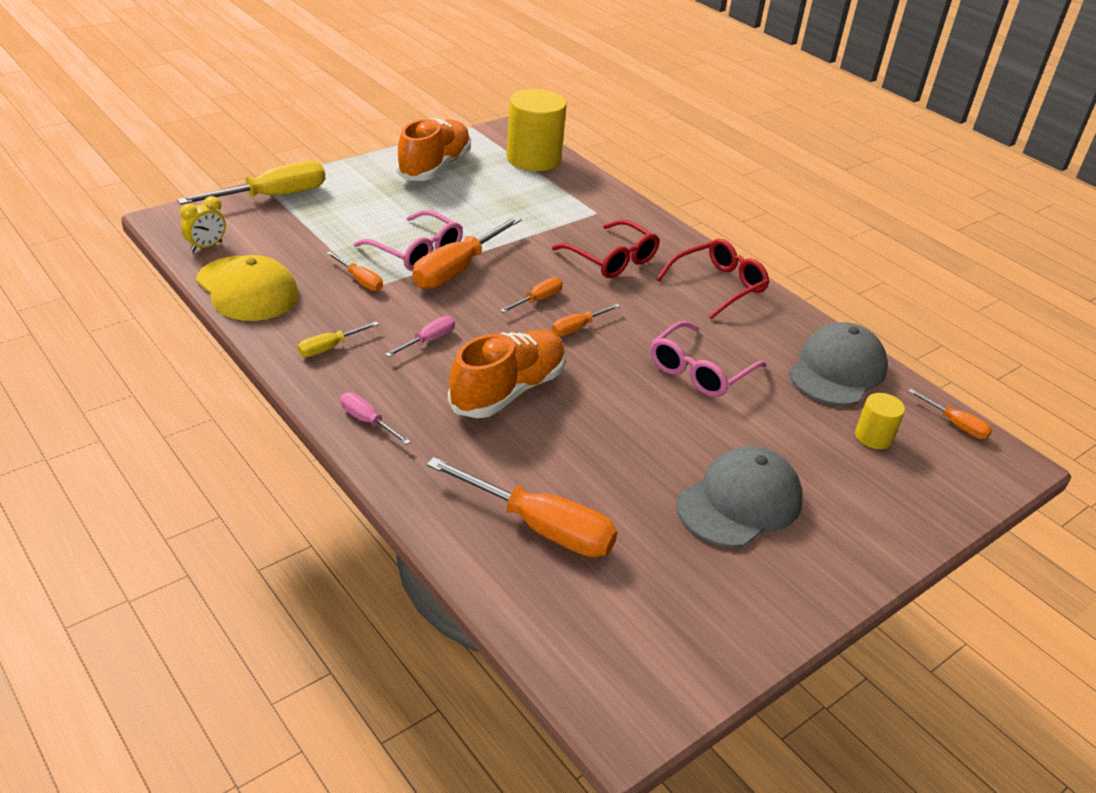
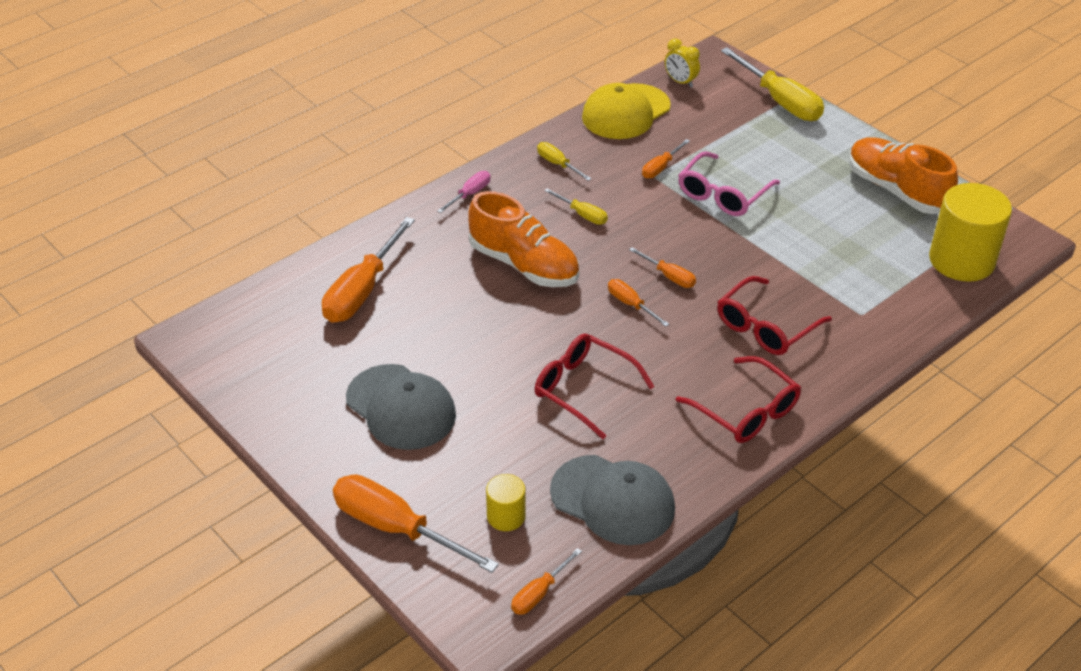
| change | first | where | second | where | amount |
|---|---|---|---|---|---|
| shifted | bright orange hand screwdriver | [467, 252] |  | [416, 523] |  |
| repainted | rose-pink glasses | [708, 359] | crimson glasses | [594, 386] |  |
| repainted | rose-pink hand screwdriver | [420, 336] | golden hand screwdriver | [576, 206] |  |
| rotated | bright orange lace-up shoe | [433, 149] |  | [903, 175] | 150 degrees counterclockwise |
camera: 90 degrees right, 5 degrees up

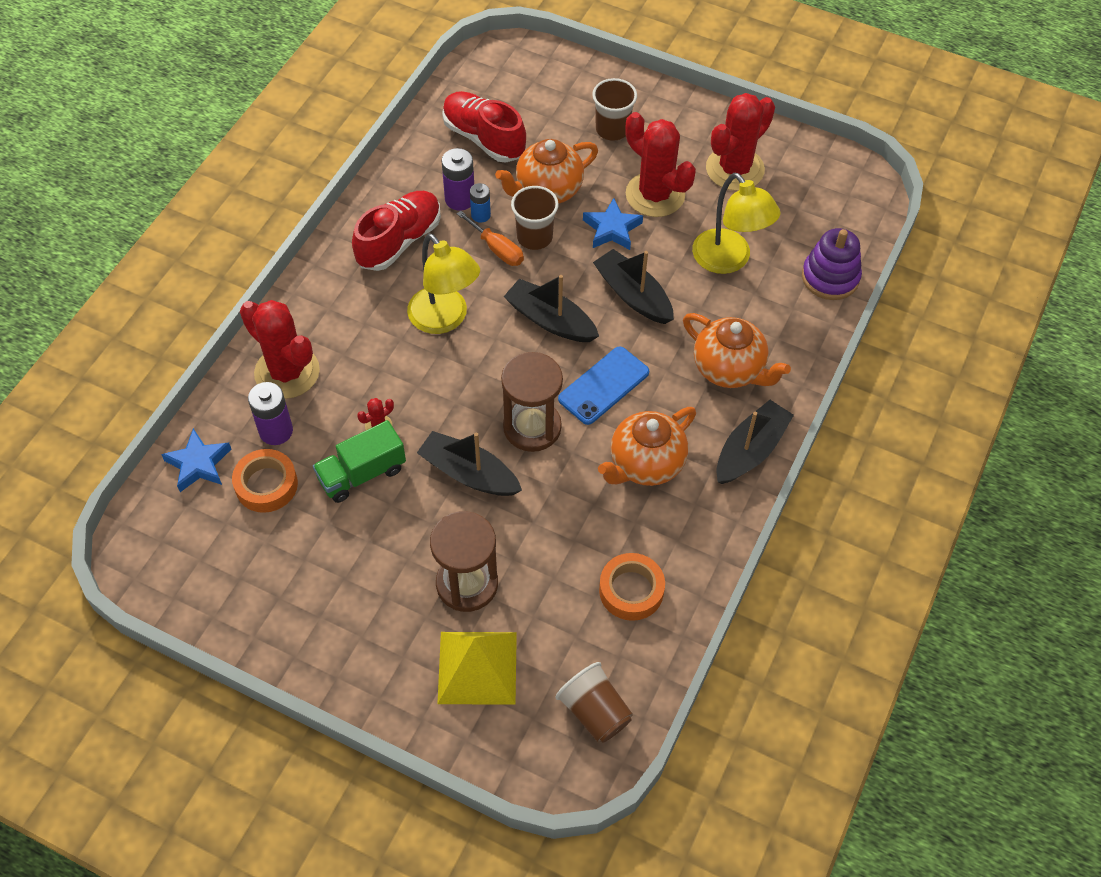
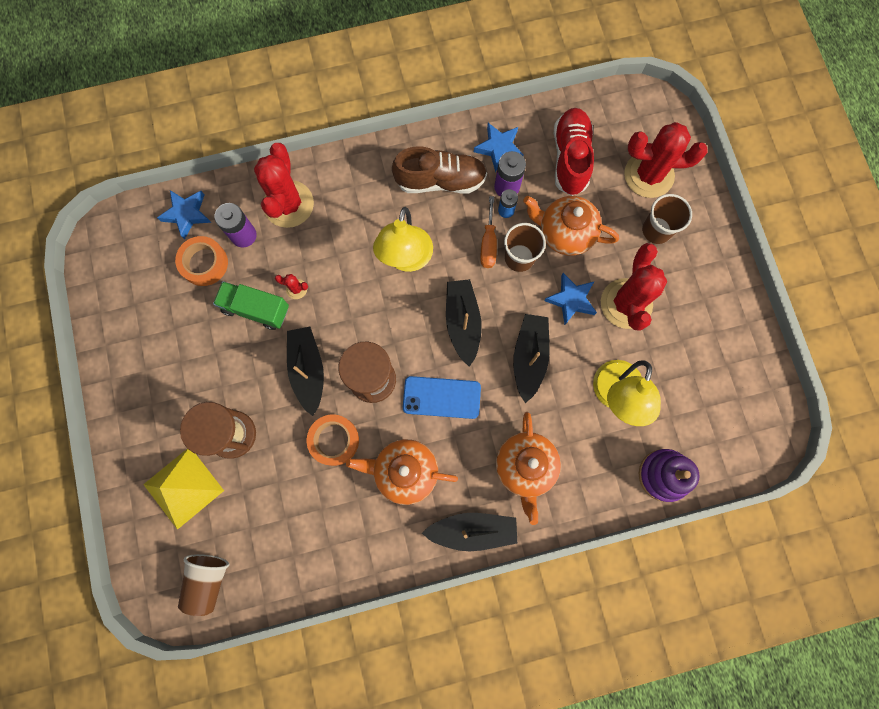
| change | first | where | second | where | amount |
|---|---|---|---|---|---|
| shifted | bright orange tape | [632, 587] |  | [333, 440] |  |
| repainted | crimson lace-up shoe | [396, 231] | dark brown lace-up shoe | [439, 170] |  |
| new |  |  | cobalt star shape | [499, 147] |  |
| shifted | crimson saguaro cactus | [740, 142] |  | [665, 160] |  |
camera: 50 degrees right, 20 degrees up

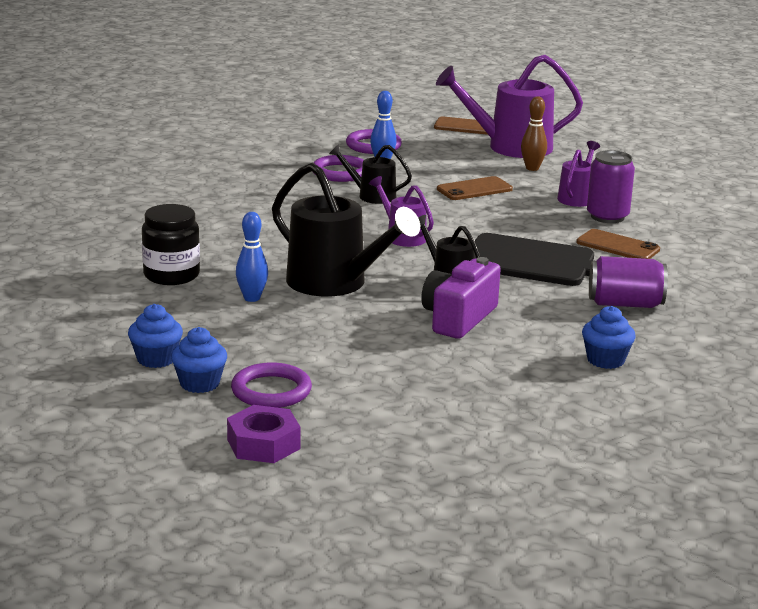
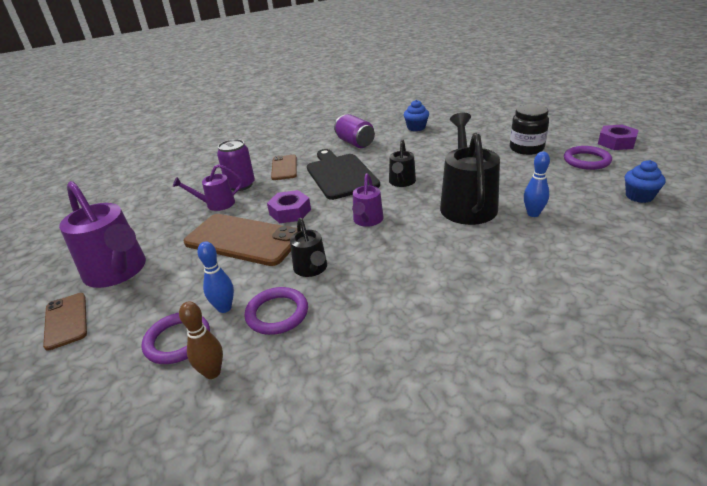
| change | first | where | second | where | amount |
|---|---|---|---|---|---|
| shifted | dark brown skittle | [534, 133] |  | [201, 340] |  |
| scaled | dark brown phone | [475, 188] |  | [241, 240] | x1.83 |
| new |  |  | purple hexagon nut | [289, 206] |  |
| shifted | jet-black preserve jar | [171, 244] |  | [529, 129] |  |
| gone | cobalt fairy cake | [199, 360] |  |  |  |
| gone | purple photo camera | [461, 298] |  |  |  |
camera: 125 degrees left, 10 degrees up

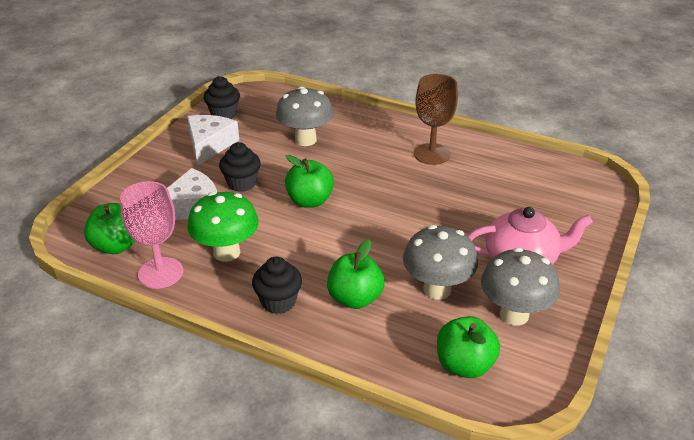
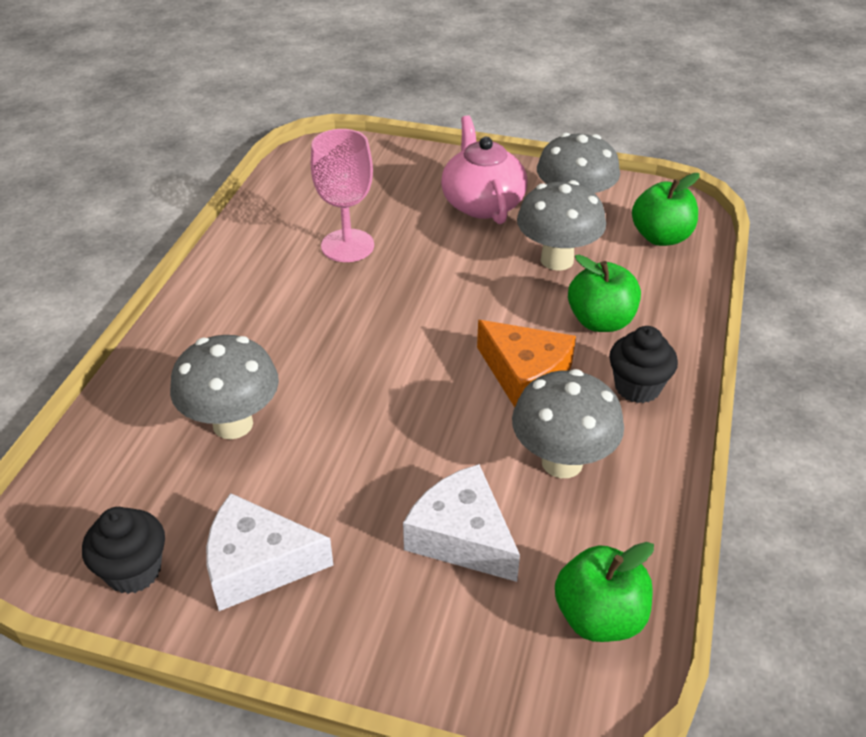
| change | first | where | second | where | amount |
|---|---|---|---|---|---|
| shifted | rose-pink chalice | [151, 235] |  | [342, 195] |  |
| new |  |  | bright orange cheese | [526, 363] |  |
| repainted | green mushroom | [223, 227] | ash-grey mushroom | [568, 423] |  |
| gone | jet-black fairy cake | [240, 167] |  |  |  |
| gone | green toy apple | [309, 181] |  |  |  |
| gone | dark brown chalice | [436, 119] |  |  |  |
camera: 100 degrees left, 5 degrees up

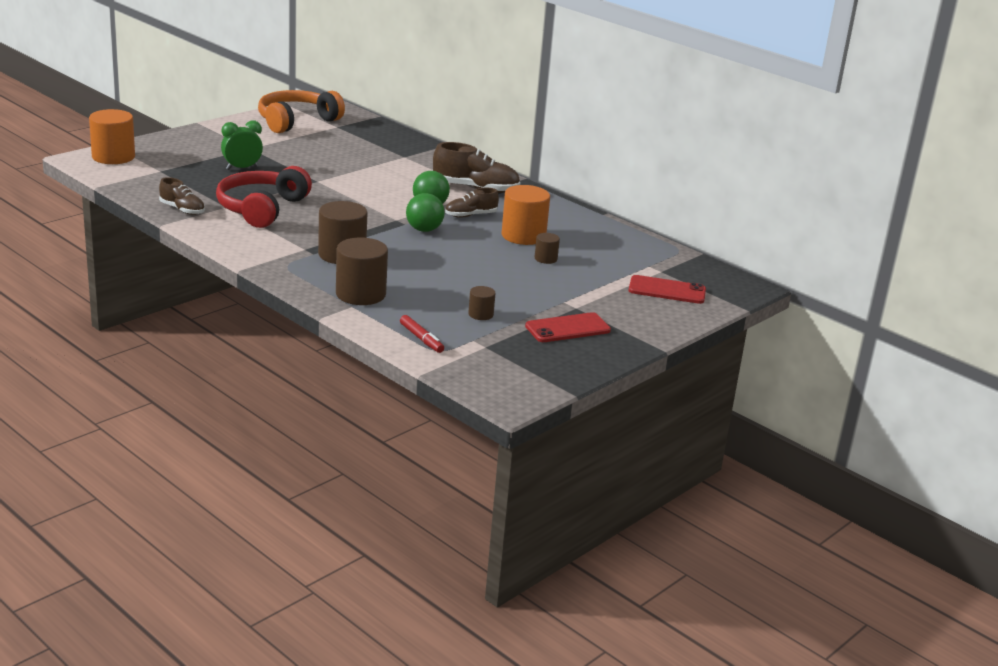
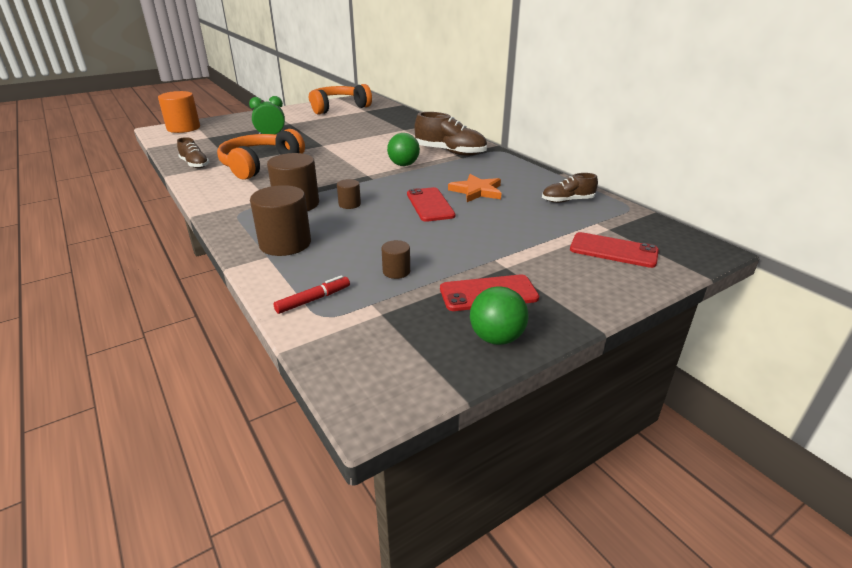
| change | first | where | second | where | amount |
|---|---|---|---|---|---|
| repainted | crimson over-ear headphones | [264, 197] | bright orange over-ear headphones | [261, 154] |  |
| rotated | crimson felt pen | [422, 334] |  | [312, 294] | 105 degrees counterclockwise |
| shifted | dark brown cylinder shape | [547, 248] |  | [349, 194] |  |
| new |  |  | crimson phone | [431, 204] |  |
| swapped | bright orange cylinder shape | [525, 215] | bright orange star shape | [474, 188] |  |
| shifted | green sphere | [425, 212] |  | [499, 315] |  |
| shifted | dark brown lace-up shoe | [472, 202] |  | [570, 188] |  |
camera: 15 degrees right, 5 degrees up

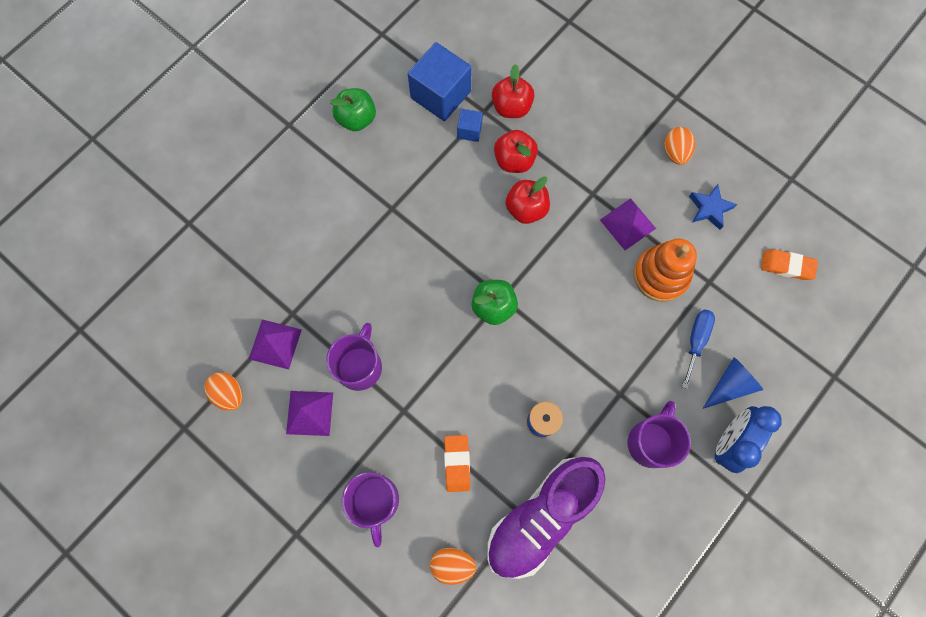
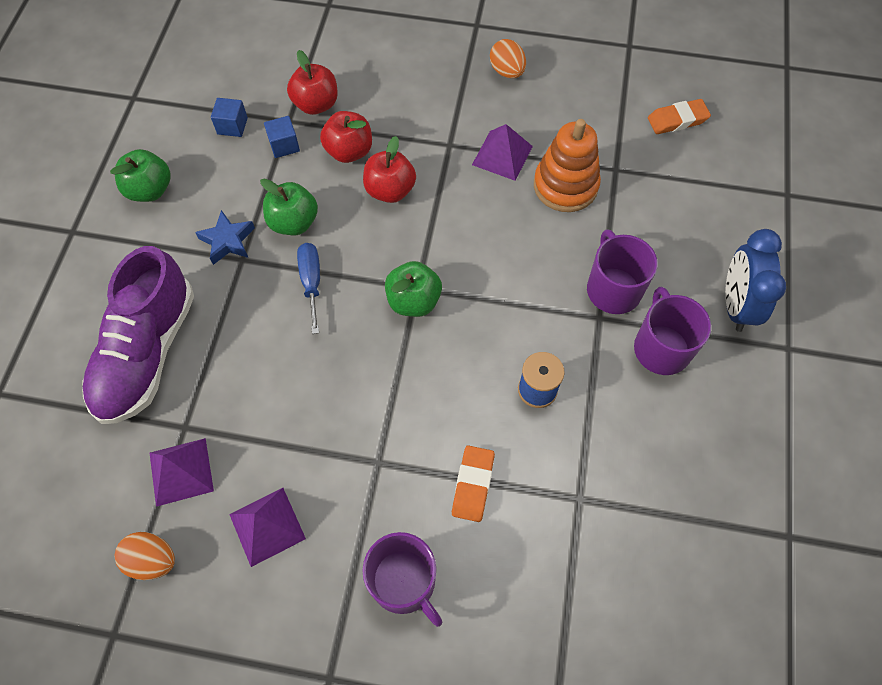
| change | first | where | second | where | amount |
|---|---|---|---|---|---|
| shifted | purple lace-up shoe | [546, 518] |  | [138, 335] |  |
| shifted | cobalt star shape | [713, 207] |  | [225, 237] |  |
| scaled | cobalt solid cube | [440, 81] |  | [229, 117] | x0.48 |
| new |  |  | green toy apple | [289, 206] |  |
| shifted | cobalt hand screwdriver | [698, 349] |  | [308, 288] |  |
| rotated | bright orange pencil eraser | [457, 463] |  | [473, 483] | 45 degrees clockwise |
| shifted | purple mug | [354, 357] |  | [622, 271] |  |
| gone | bright orange toy egg | [453, 566] |  |  |  |
| gone | cobalt cone | [732, 383] |  |  |  |
camera: 30 degrees left, 10 degrees down

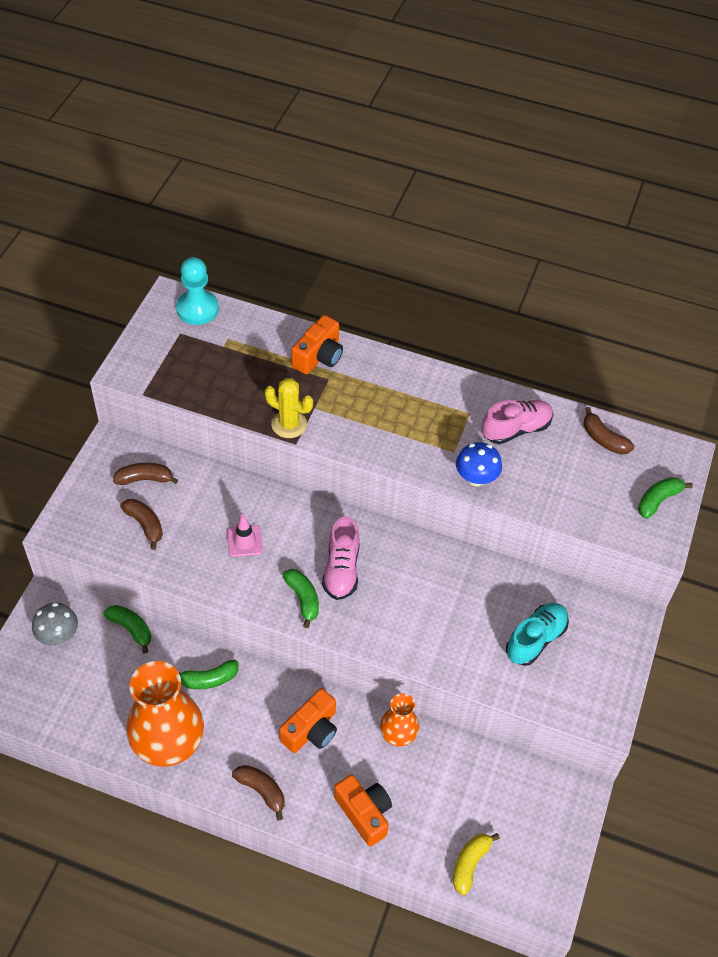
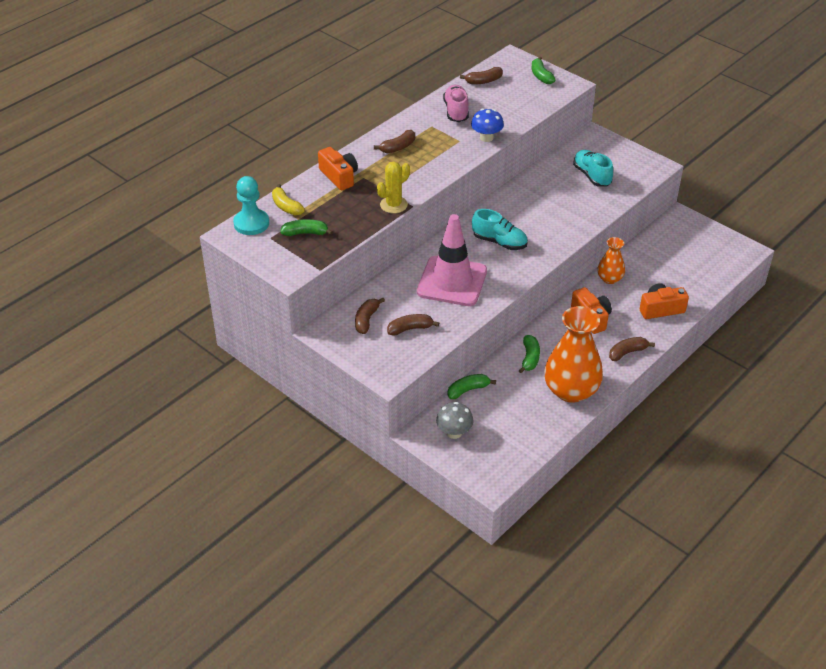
| change | first | where | second | where | amount |
|---|---|---|---|---|---|
| shifted | golden banana fruit | [476, 864] |  | [288, 199] |  |
| shifted | green banana fruit | [301, 598] |  | [306, 227] |  |
| new |  |  | dark brown banana fruit | [394, 141] |  |
| scaled | rose-pink road cone | [245, 535] |  | [452, 260] | x2.33 |
| repainted | rose-pink lace-up shoe | [340, 558] | teal lace-up shoe | [500, 229] |  |
camera: 65 degrees left, 10 degrees down

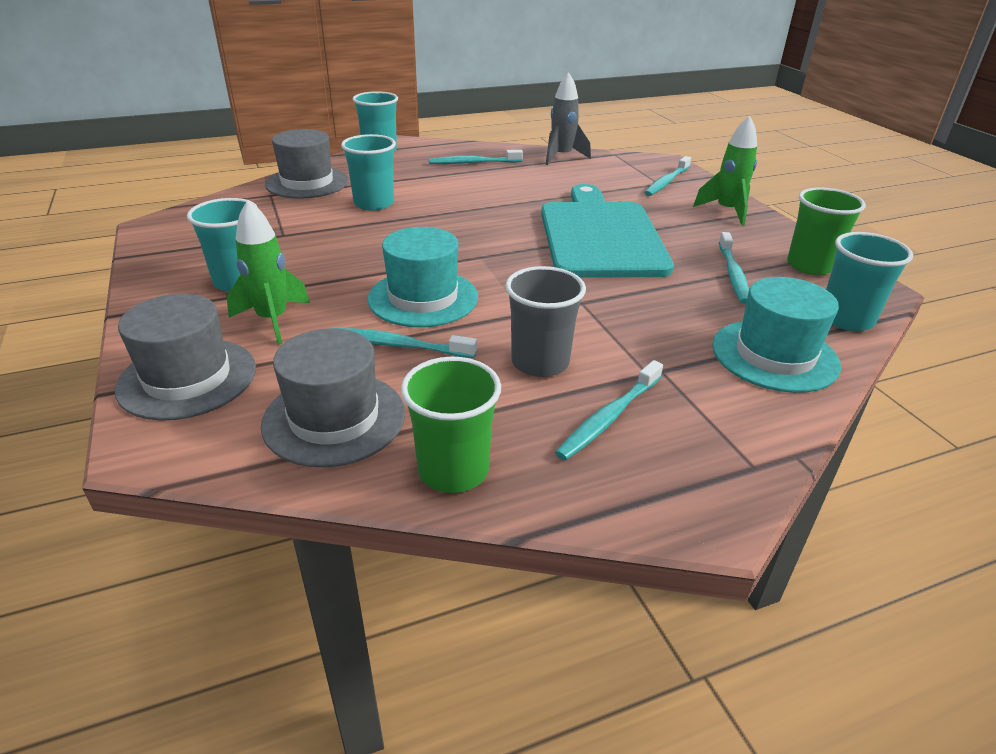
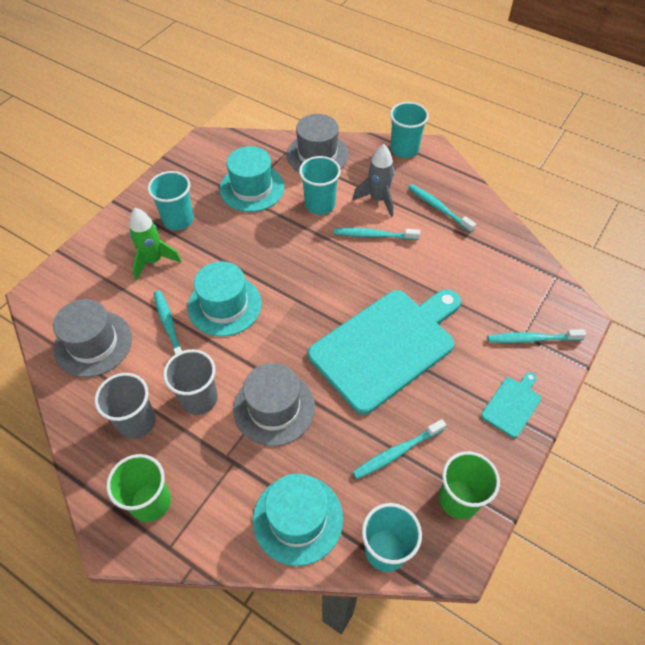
| change | first | where | second | where | amount |
|---|---|---|---|---|---|
| new |  |  | ash-grey tumbler | [125, 406] |  |
| shifted | green tumbler | [451, 425] |  | [138, 488] |  |
| new |  |  | teal tall hat | [252, 179] |  |
| shifted | ash-grey tall hat | [185, 357] |  | [274, 404] |  |
| shifted | teal tooth brush | [609, 410] |  | [377, 234] |  |
| shifted | ash-grey spaceship | [568, 118] |  | [373, 180] |  |
| swapped | green spaceship | [725, 170] | teal bread board | [511, 405] |  |
camera: 55 degrees right, 20 degrees up

